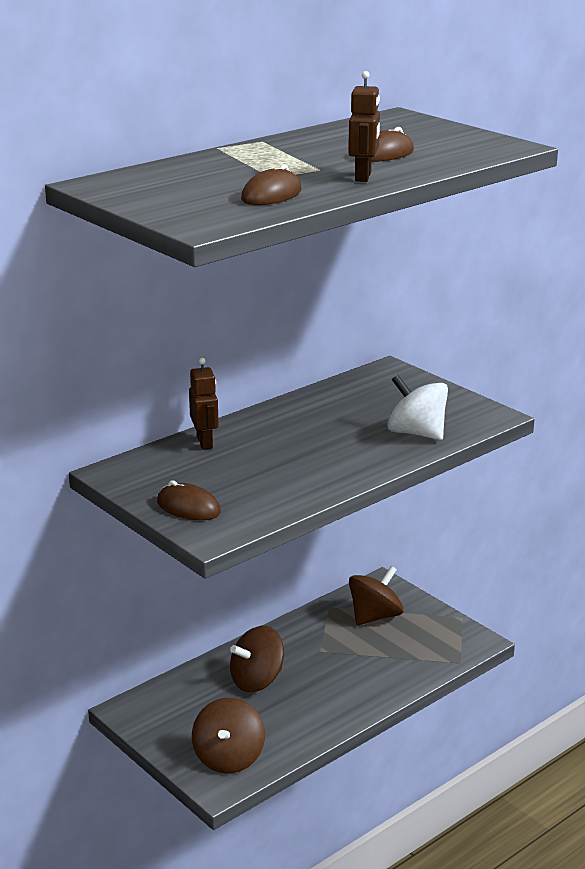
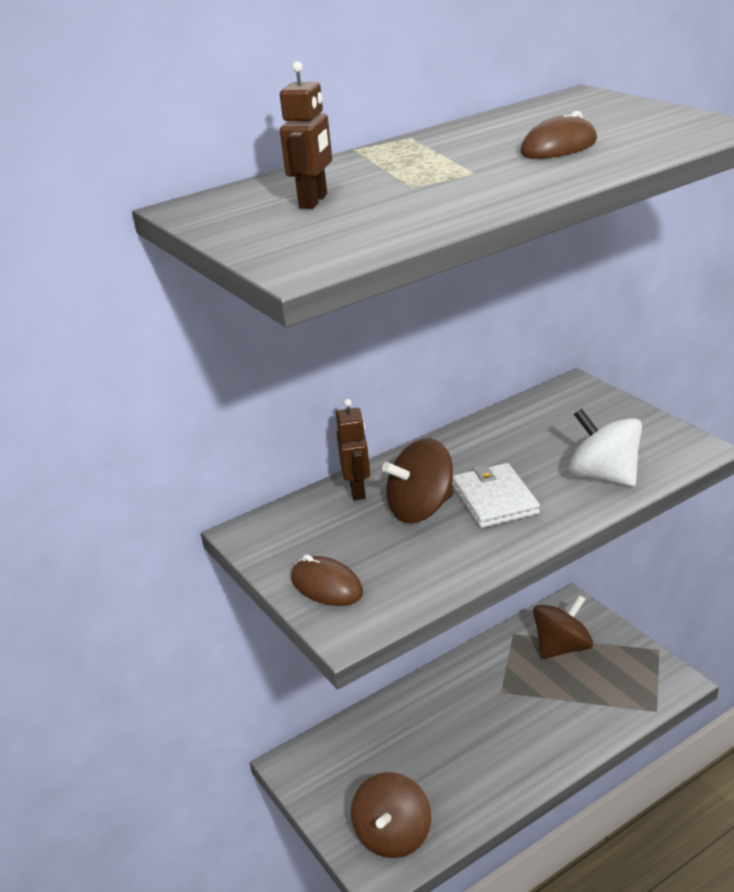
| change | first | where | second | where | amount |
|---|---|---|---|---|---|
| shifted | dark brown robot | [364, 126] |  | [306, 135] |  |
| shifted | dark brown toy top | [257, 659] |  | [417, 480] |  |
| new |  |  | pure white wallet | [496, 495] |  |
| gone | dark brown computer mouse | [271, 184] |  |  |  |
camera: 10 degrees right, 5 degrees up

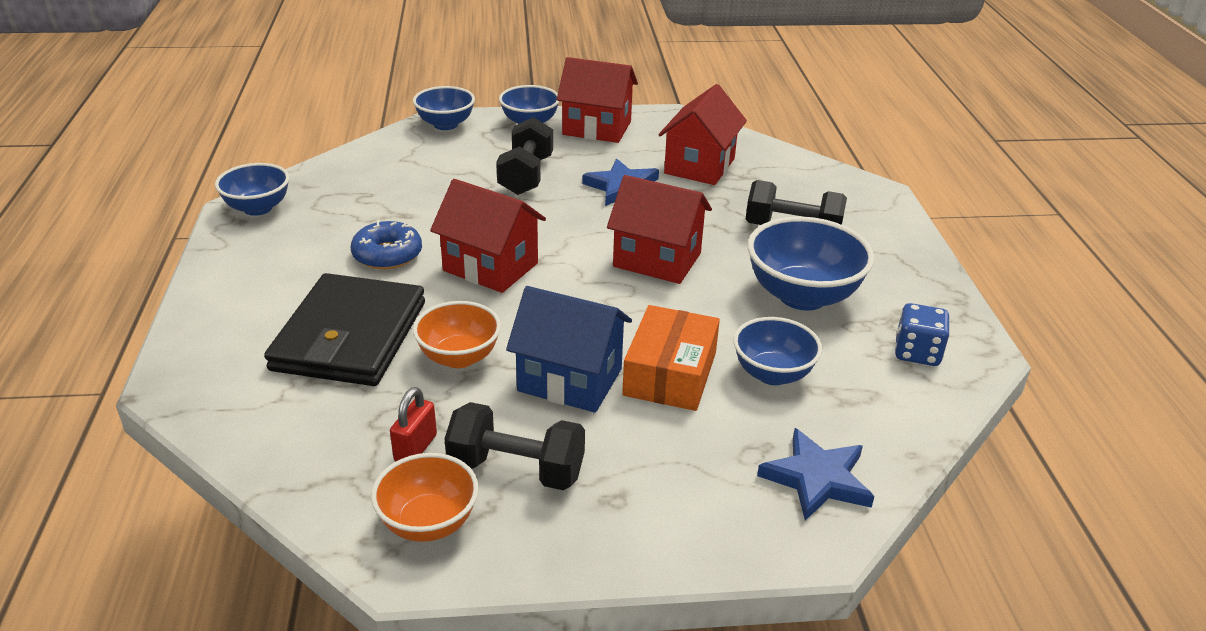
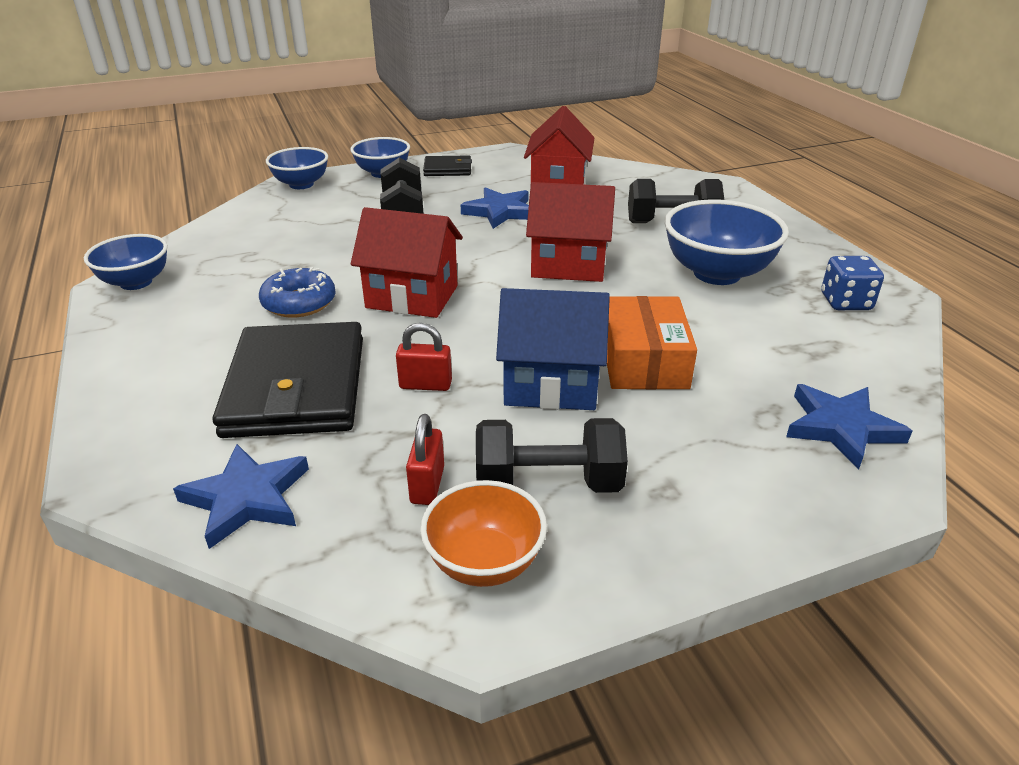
| change | first | where | second | where | amount |
|---|---|---|---|---|---|
| new |  |  | cobalt star shape | [241, 496] |  |
| swapped | bright orange deep dish | [457, 334] | crimson padlock | [424, 357] |  |
| swapped | crimson cottage | [597, 100] | jet-black wallet | [447, 165] |  |
| gone | cobalt deep dish | [777, 351] |  |  |  |
camera: 15 degrees left, 0 degrees up

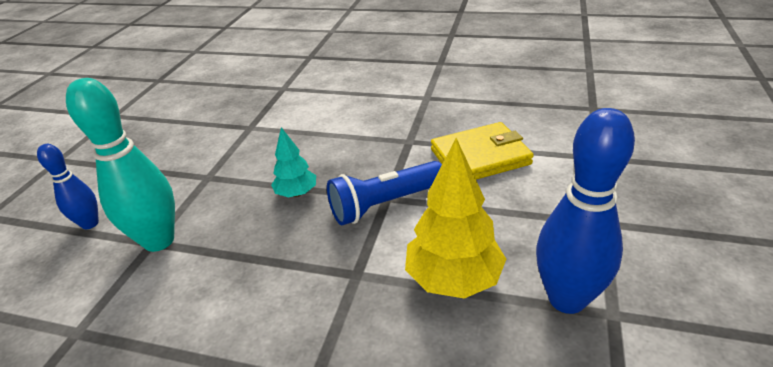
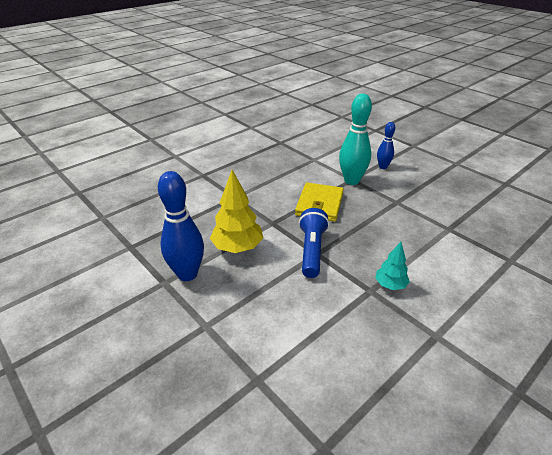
| change | first | where | second | where | amount |
|---|---|---|---|---|---|
| shifted | golden wallet | [482, 151] |  | [319, 202] |  |
| shifted | teal toy tree | [293, 162] |  | [392, 266] |  |
camera: 120 degrees right, 0 degrees up

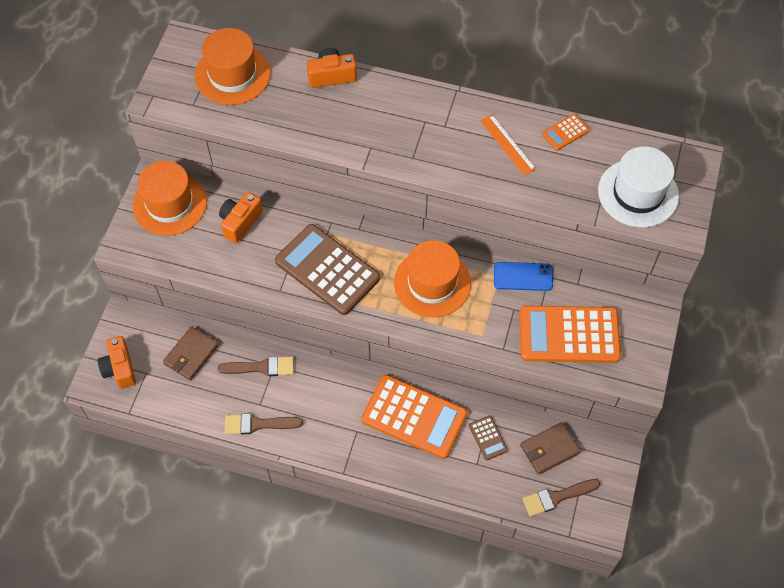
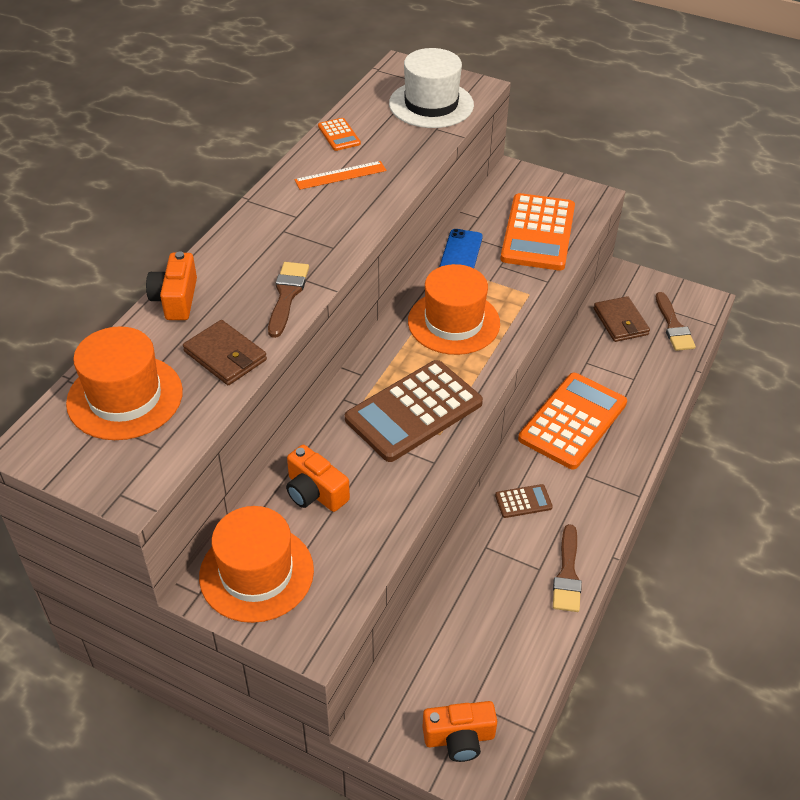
| change | first | where | second | where | amount |
|---|---|---|---|---|---|
| shifted | dark brown wallet | [191, 353] |  | [225, 352] |  |
| shifted | dark brown paint brush | [256, 366] |  | [288, 300] |  |
| shifted | dark brown pocket calculator | [488, 437] |  | [524, 501] |  |
camera: 80 degrees left, 15 degrees down

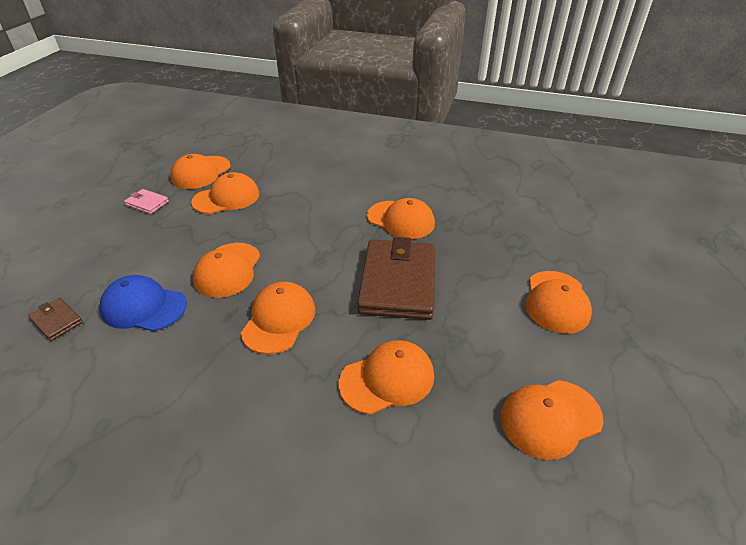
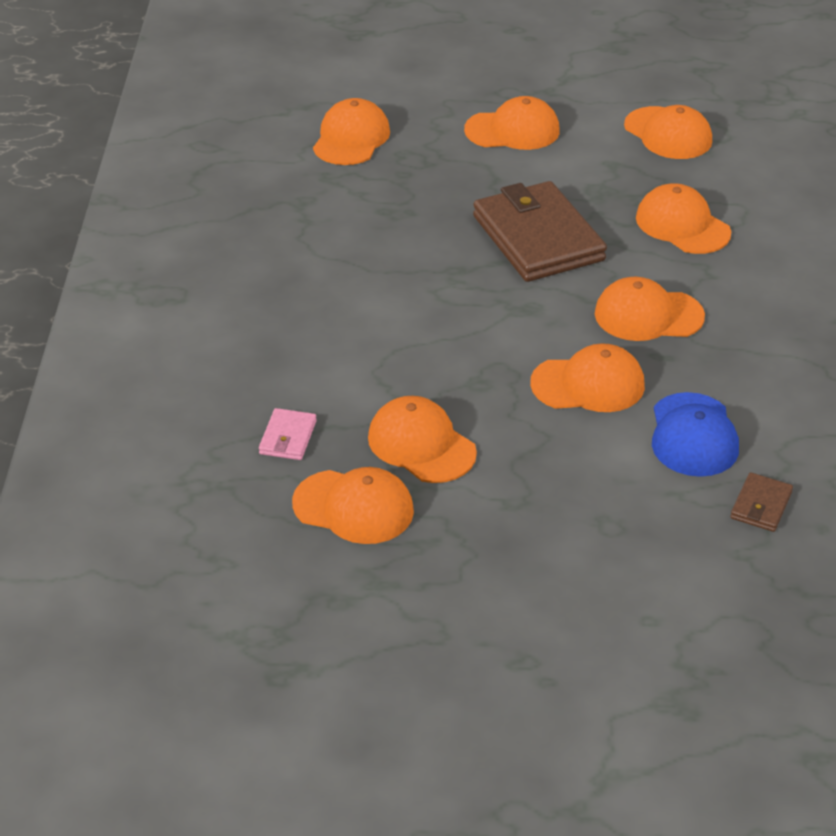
| change | first | where | second | where | amount |
|---|---|---|---|---|---|
| shifted | rose-pink wallet | [146, 201] |  | [288, 434] |  |
| shifted | bright orange peaked cap | [401, 218] |  | [351, 131] |  |
| rotated | dark brown wallet | [396, 278] |  | [540, 231] | 75 degrees clockwise |
camera: 105 degrees left, 0 degrees up

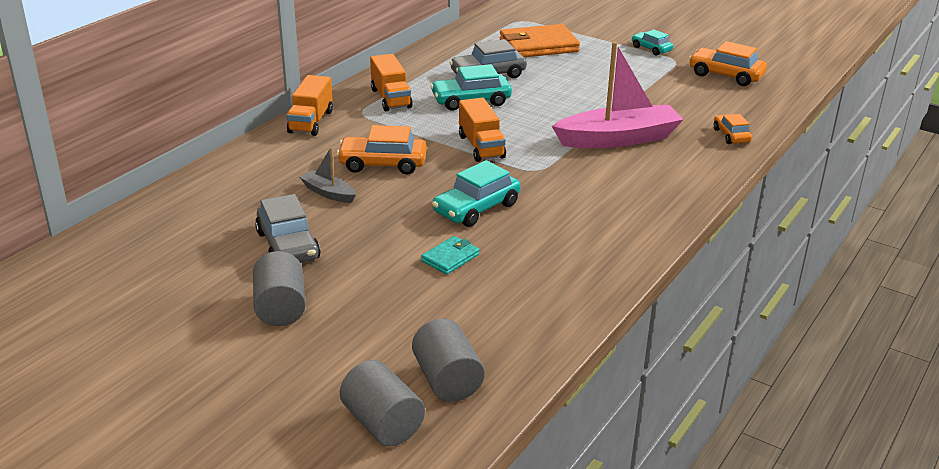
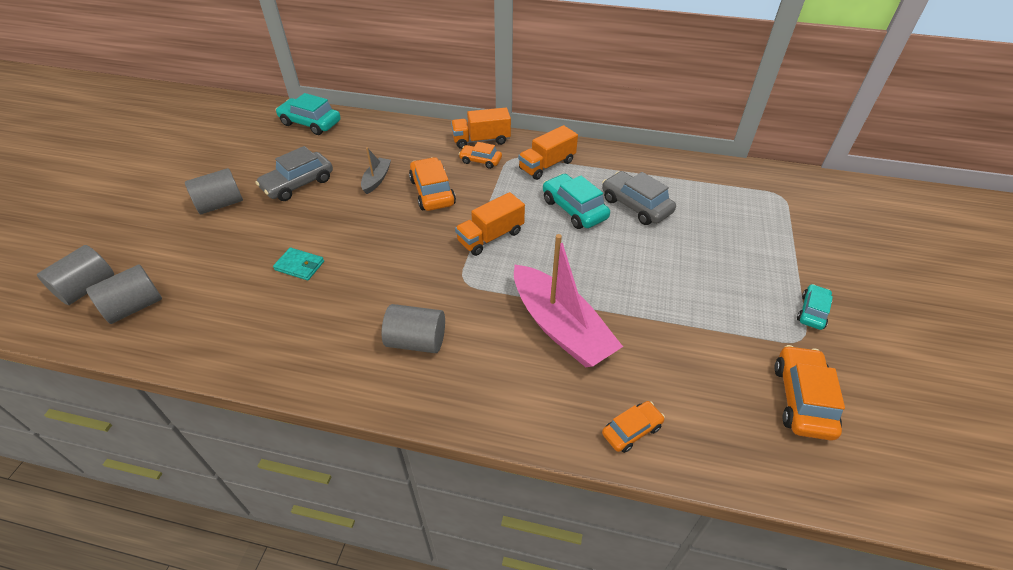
| change | first | where | second | where | amount |
|---|---|---|---|---|---|
| shifted | teal car | [476, 193] |  | [308, 114] |  |
| new |  |  | ash-grey cylinder shape | [413, 328] |  |
| new |  |  | bright orange car | [480, 155] |  |
| gone | bright orange wallet | [540, 40] |  |  |  |
camera: 70 degrees right, 15 degrees up

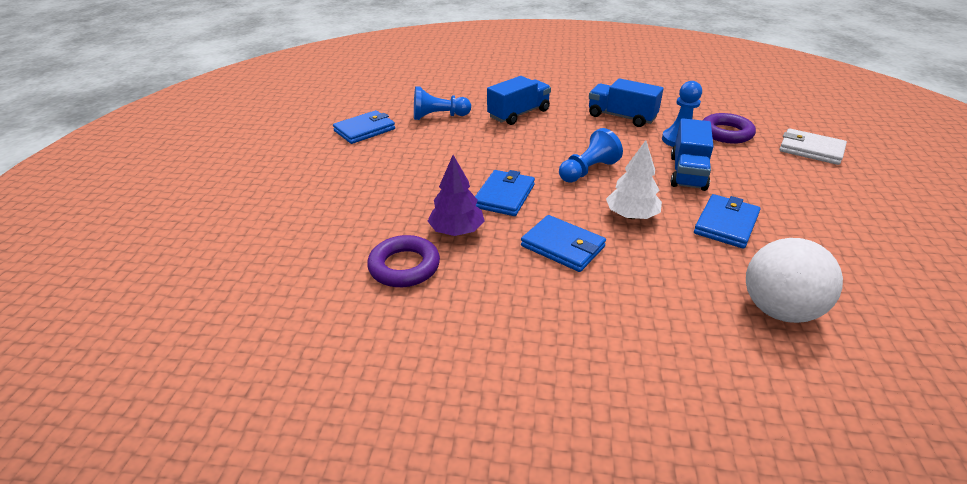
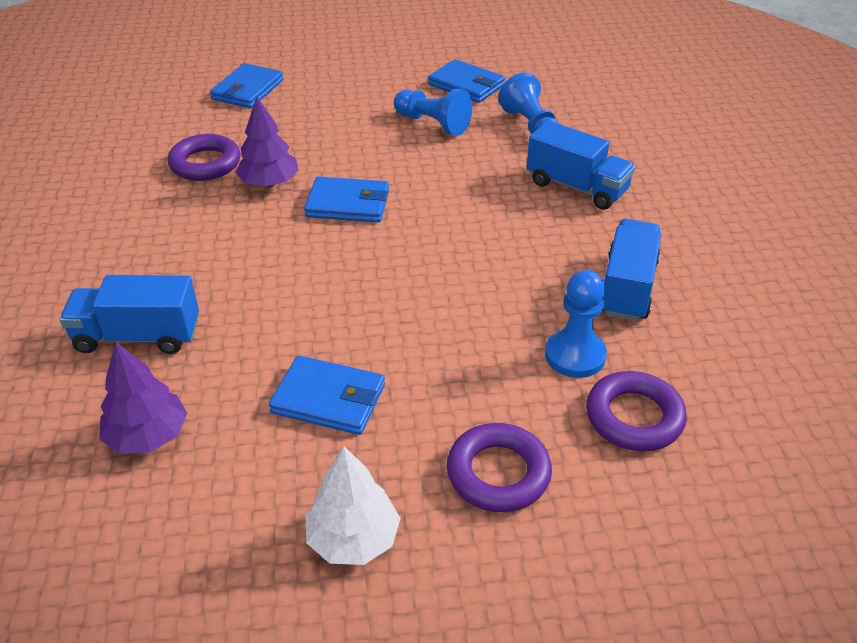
| change | first | where | second | where | amount |
|---|---|---|---|---|---|
| shifted | cobalt lorry | [692, 154] |  | [129, 314] |  |
| swapped | pure white sphere | [794, 280] | purple toy tree | [143, 398] |  |
| shifted | cobalt wallet | [563, 243] |  | [246, 85] |  |
| shifted | pure white toy tree | [634, 179] |  | [353, 506] |  |
| shifted | cobalt game pawn | [591, 155] |  | [433, 112] |  |
| new |  |  | purple hoop | [499, 467] |  |
| gone | pure white wallet | [813, 146] |  |  |  |
camera: 75 degrees right, 5 degrees up

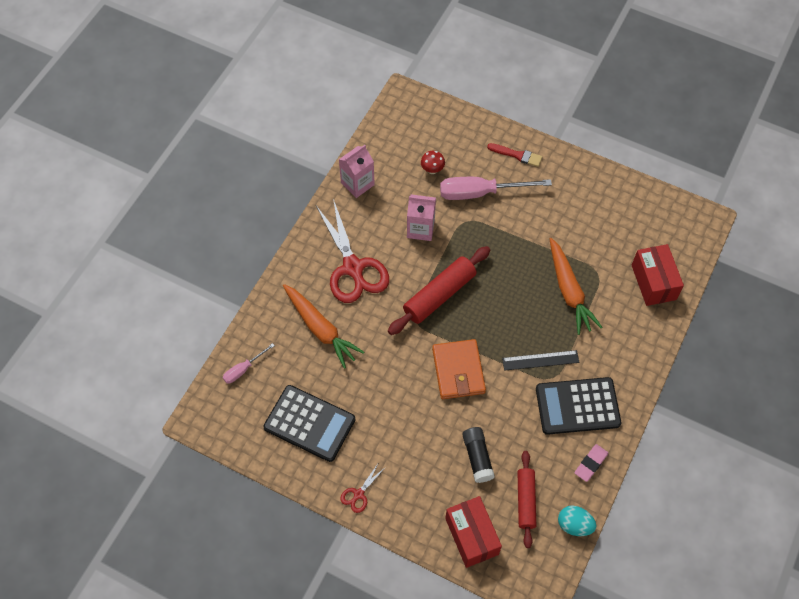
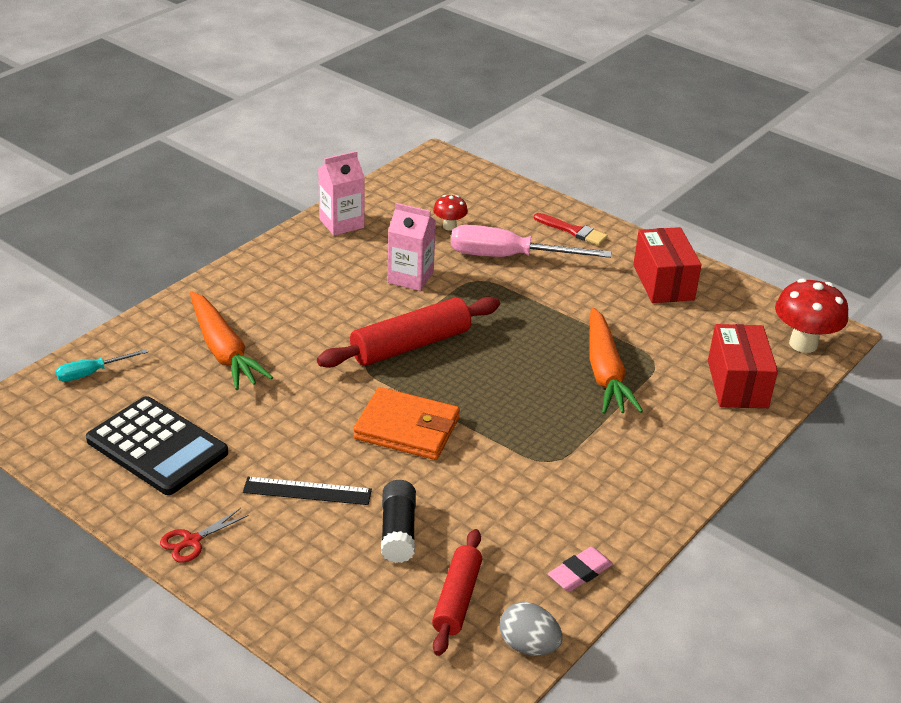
| change | first | where | second | where | amount |
|---|---|---|---|---|---|
| repainted | rose-pink hand screwdriver | [249, 363] | teal hand screwdriver | [102, 365] |  |
| shifted | jet-black ruler | [540, 360] |  | [307, 491] |  |
| rotated | bright orange wallet | [459, 369] |  | [406, 423] | 75 degrees counterclockwise |
| repainted | teal toy egg | [577, 521] | ash-grey toy egg | [530, 629] |  |
| shifted | crimson box | [473, 532] |  | [667, 265] |  |
| new |  |  | crimson mushroom | [811, 316] |  |
| gone | crimson shears | [352, 251] |  |  |  |
| gone | jet-black pocket calculator | [578, 406] |  |  |  |
camera: 10 degrees right, 25 degrees down

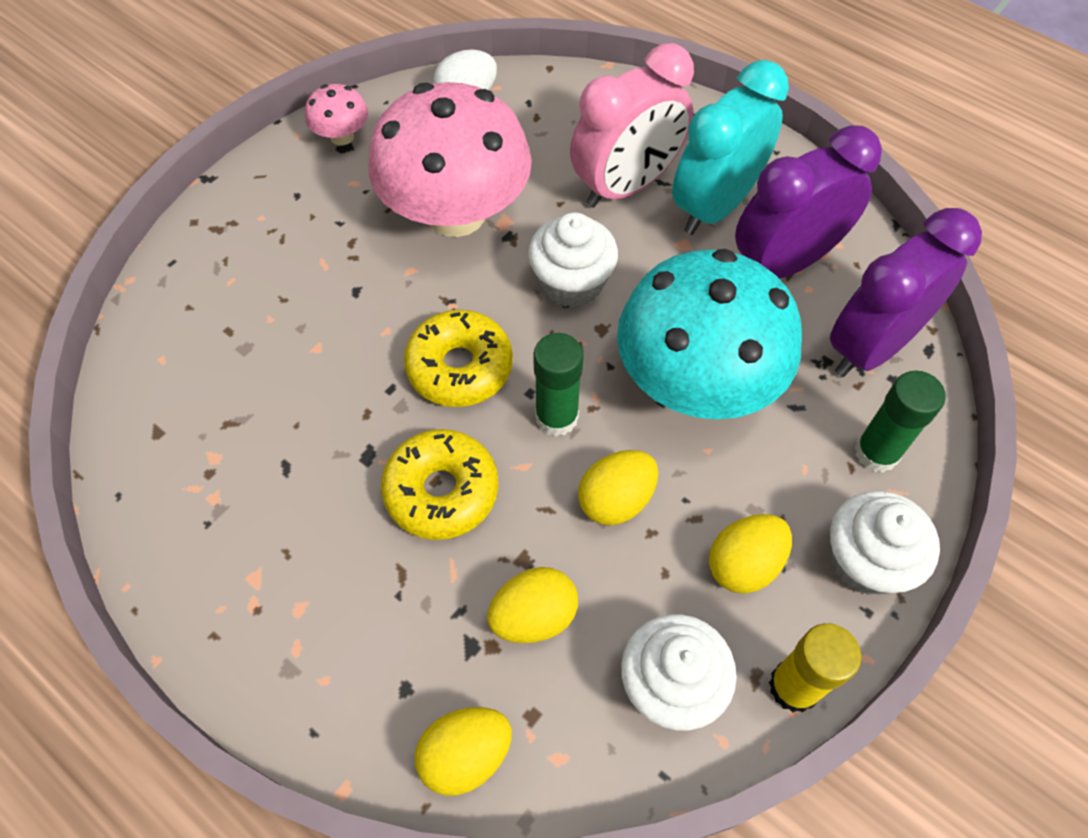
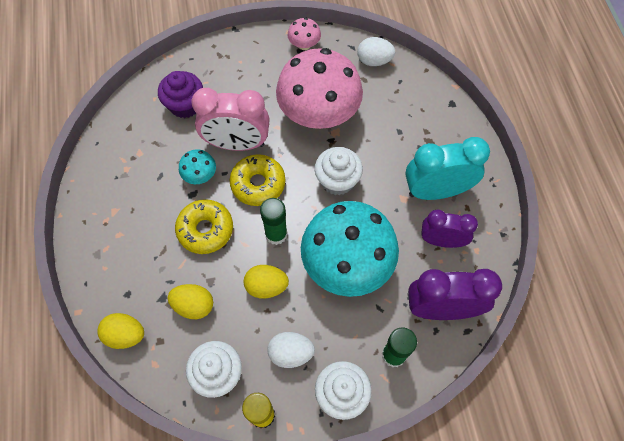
| change | first | where | second | where | amount |
|---|---|---|---|---|---|
| new |  |  | purple fairy cake | [180, 94] |  |
| new |  |  | teal mushroom | [197, 166] |  |
| shifted | rose-pink clock | [632, 125] |  | [231, 119] |  |
| repainted | golden toy egg | [750, 554] | pure white toy egg | [291, 350] |  |
| scaled | purple clock | [808, 201] |  | [449, 229] | x0.66 |
camera: 40 degrees right, 5 degrees up

